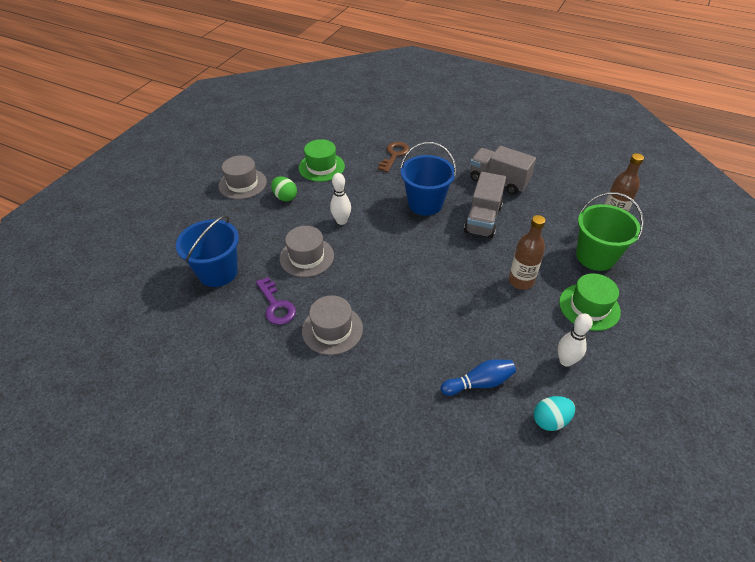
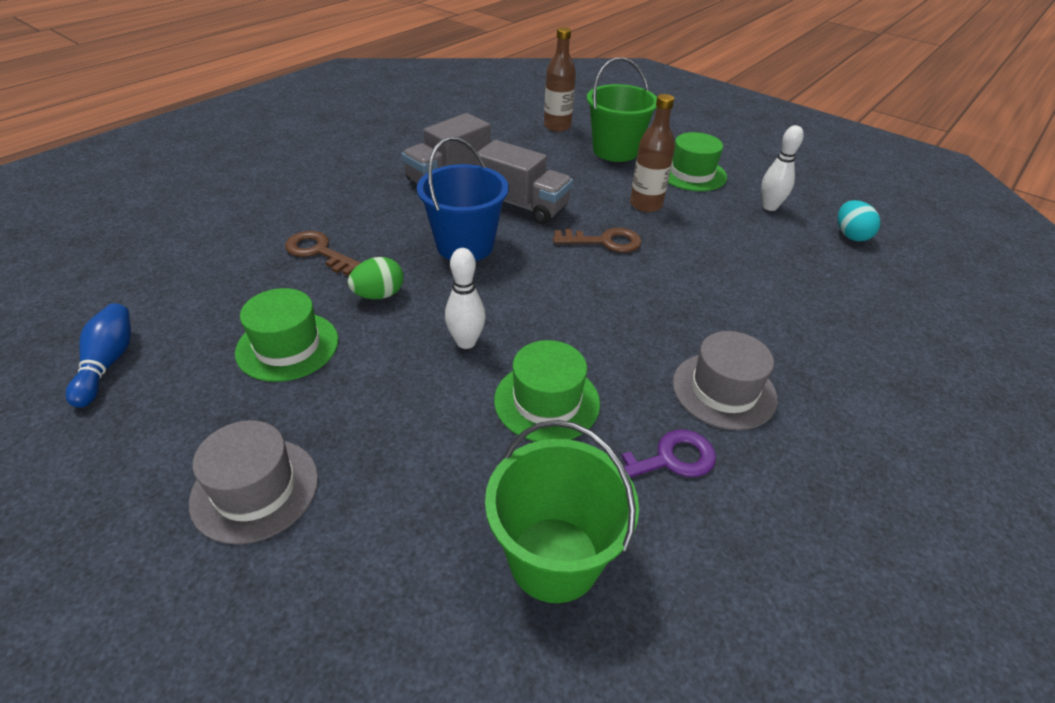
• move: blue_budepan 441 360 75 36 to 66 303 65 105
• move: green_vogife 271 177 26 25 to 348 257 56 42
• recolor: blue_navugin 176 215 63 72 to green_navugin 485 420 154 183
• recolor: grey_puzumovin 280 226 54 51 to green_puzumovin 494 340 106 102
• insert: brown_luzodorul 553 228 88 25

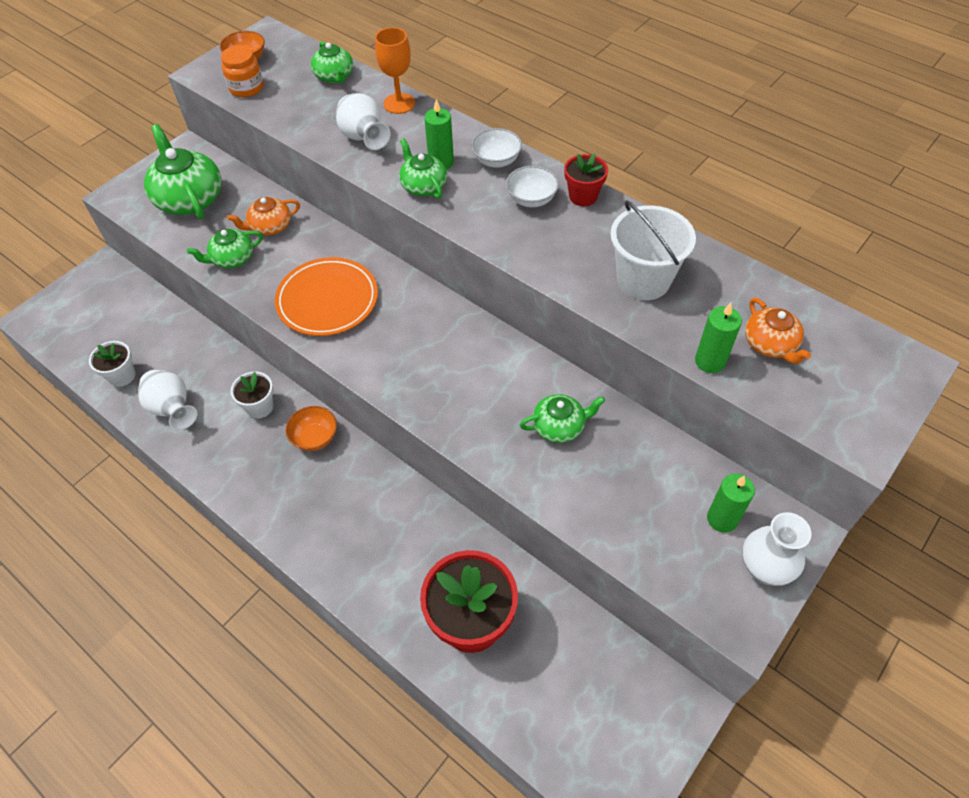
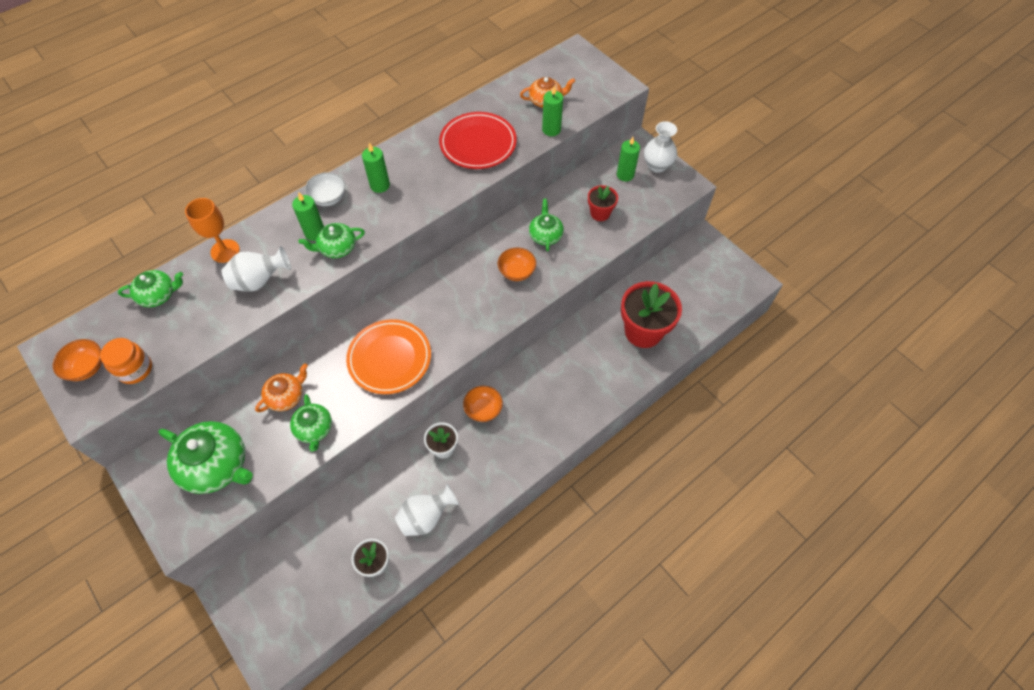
• rotate: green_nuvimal 144 124 78 95 = 158 421 95 73 135 degrees counterclockwise
• rotate: orange_nuvimal 227 197 73 38 = 255 363 53 49 120 degrees counterclockwise
• replace: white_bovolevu 506 166 53 41 to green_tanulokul 362 143 28 50
• replace: white_navugin 610 200 86 100 to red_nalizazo 439 112 78 57
• insert: orange_bovolevu 498 247 38 34
• move: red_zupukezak 564 153 44 53 to 588 185 30 36

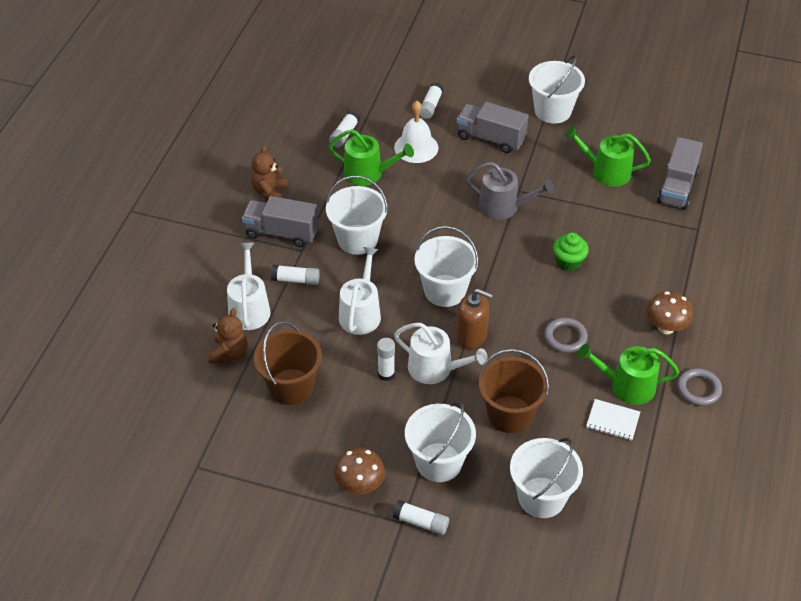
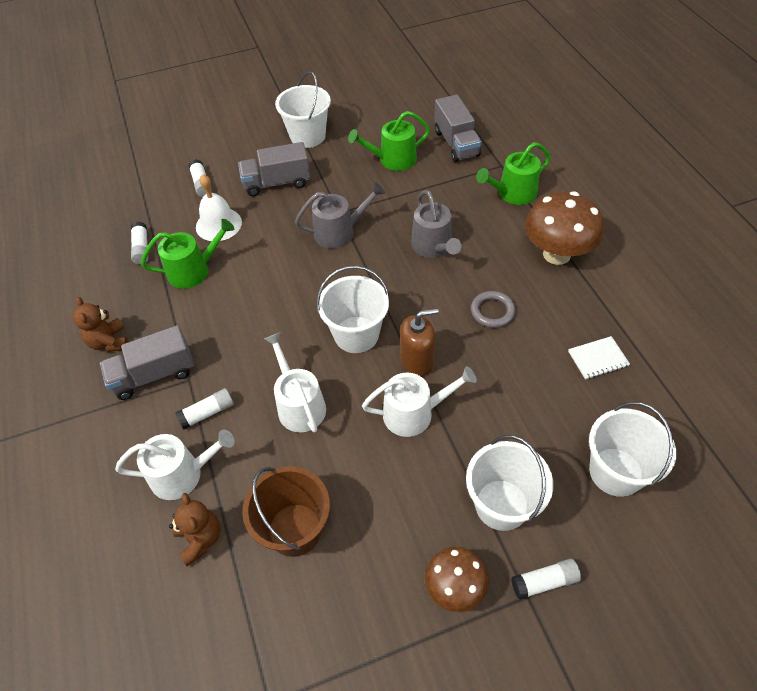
• rotate: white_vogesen 227 243 44 87 = 115 430 120 70 120 degrees clockwise
• replace: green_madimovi 553 232 36 39 to grey_vogesen 411 190 51 68
• move: green_vogesen 578 344 101 61 to 476 142 75 63
• resize: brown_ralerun 647 291 46 43 = 525 191 79 74 x1.66
• delete: white_navugin 326 176 62 79
• delete: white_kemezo 377 338 18 43
• delete: brown_navugin 479 349 70 84
• delete: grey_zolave 677 368 45 38

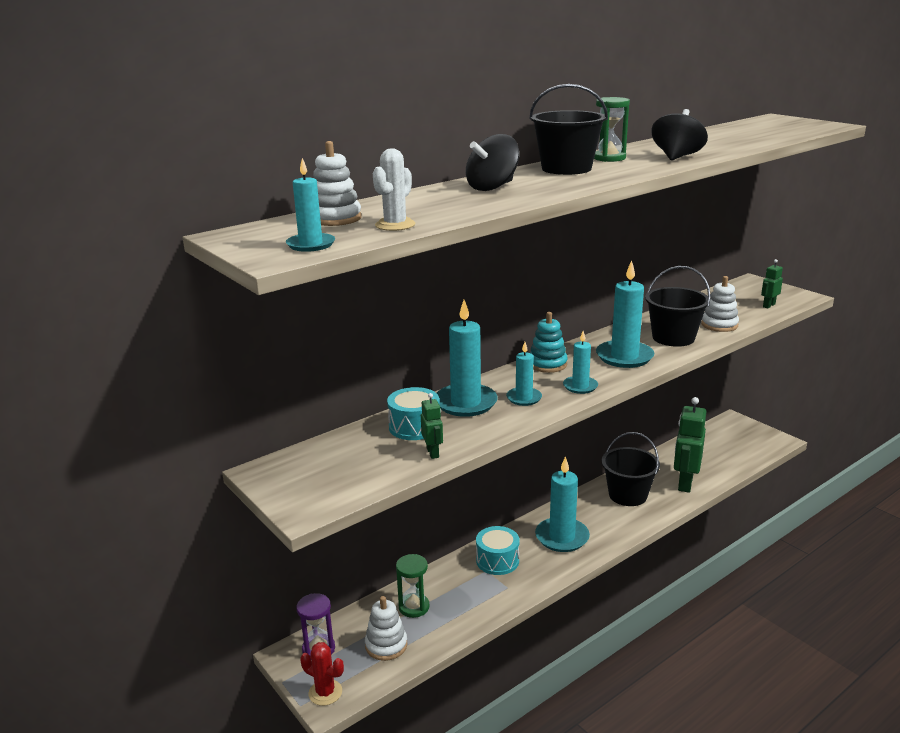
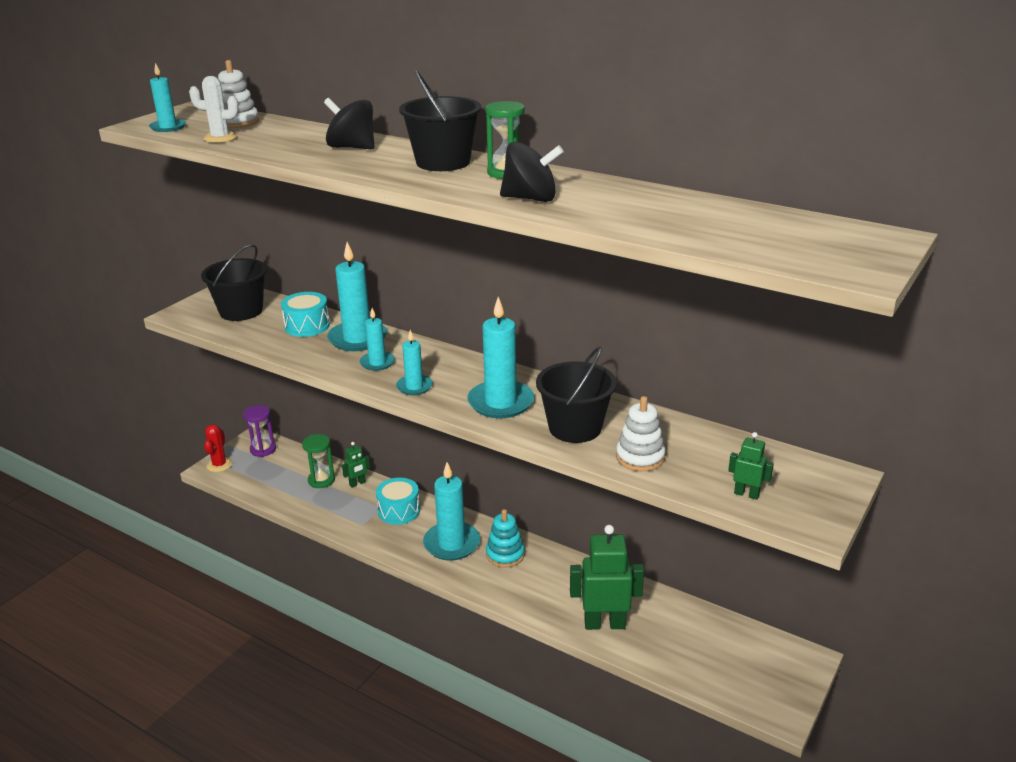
• move: black_navugin 601 432 59 74 to 201 244 66 77
• move: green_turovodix 421 393 22 66 to 342 442 28 46
• move: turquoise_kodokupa 530 312 38 61 to 486 509 39 59
• delete: white_kodokupa 365 596 42 65

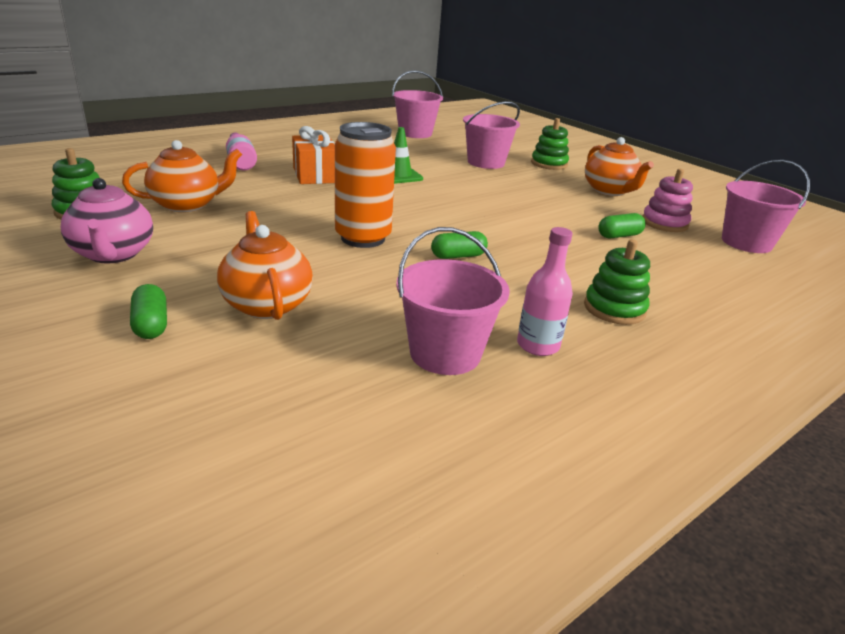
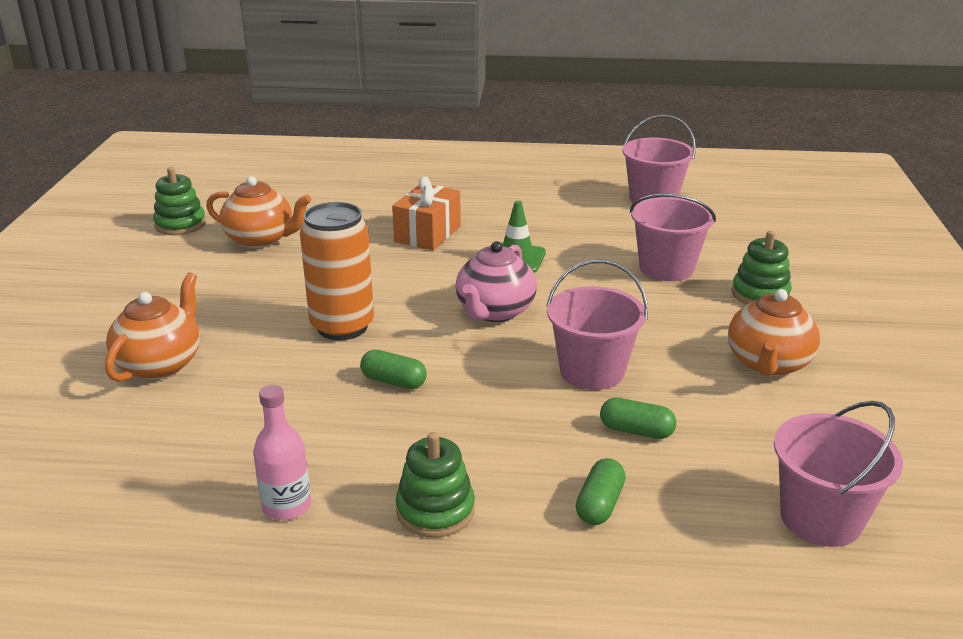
• move: pink_nuvimal 61 178 92 85 to 455 241 82 81
• move: pink_navugin 396 227 114 148 to 546 260 102 130
• move: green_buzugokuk 130 284 37 55 to 576 458 50 67
• delete: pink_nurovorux 226 132 31 38
• delete: pink_kodokupa 643 169 50 63

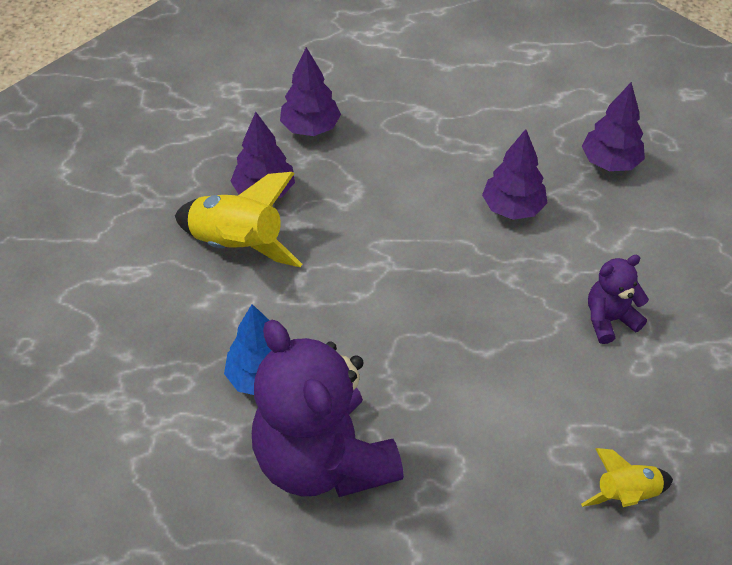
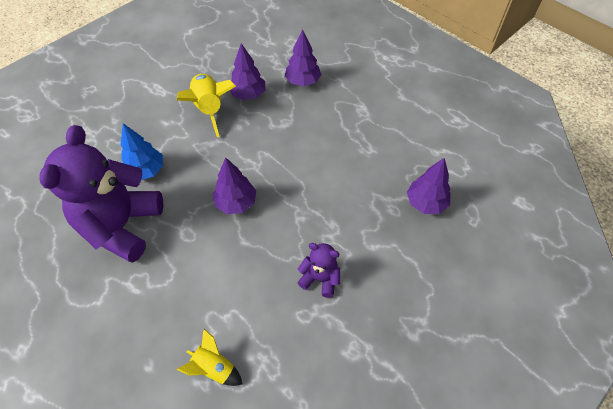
• move: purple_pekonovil 482 129 66 91 to 212 157 44 57

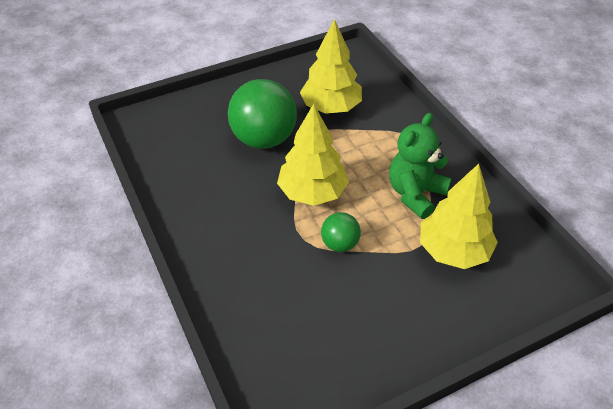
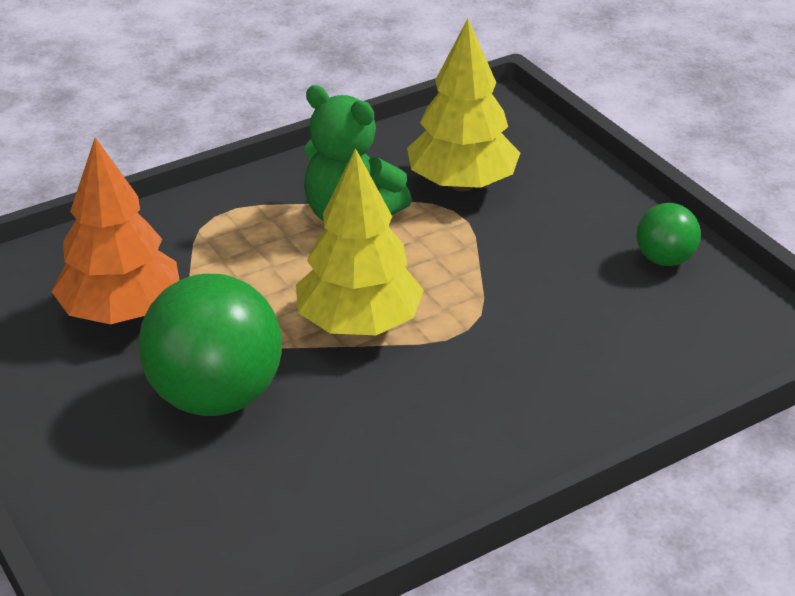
• recolor: yellow_pekonovil 300 19 62 95 to orange_pekonovil 51 137 129 187
• move: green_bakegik 321 212 40 40 to 637 203 64 63

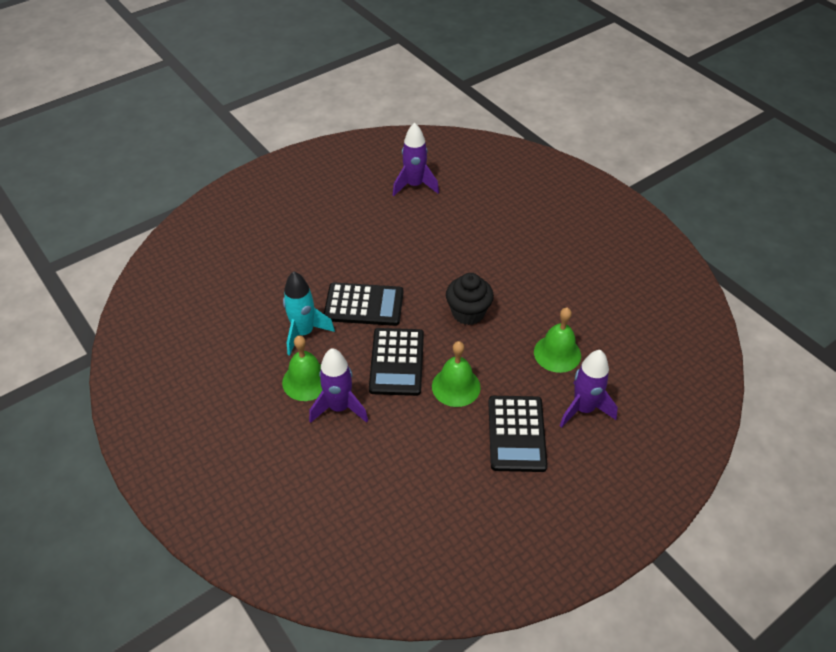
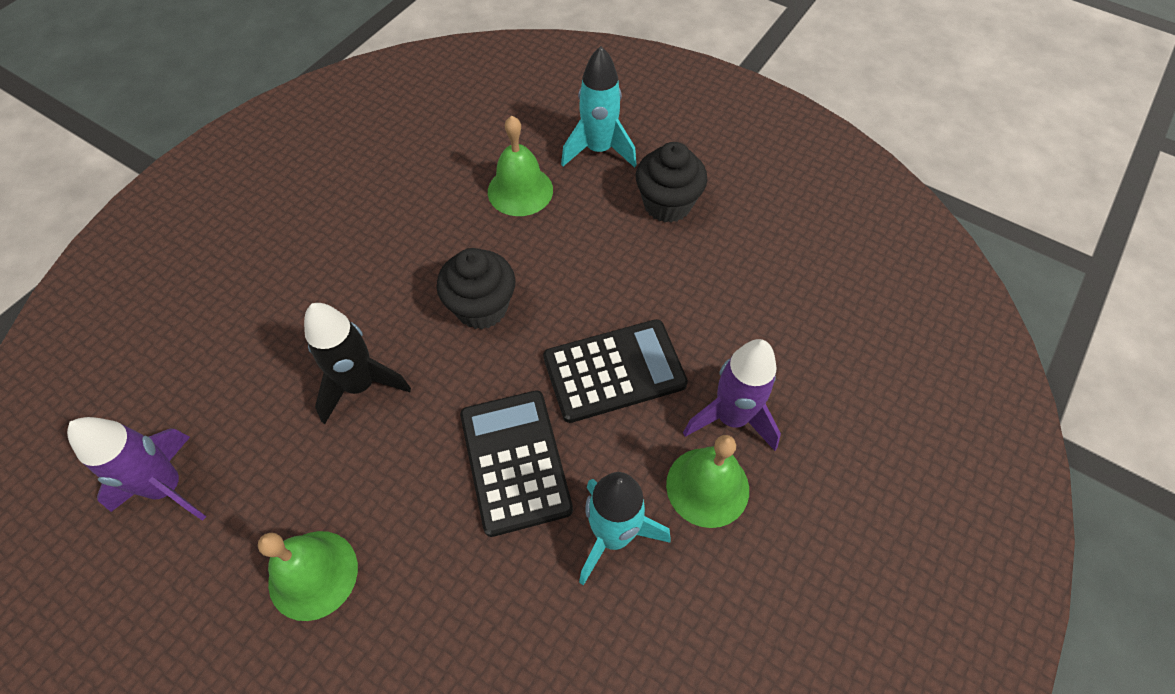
• move: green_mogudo 432 341 49 66 to 258 531 100 90
• insert: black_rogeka 304 303 107 121
• recolor: purple_rogeka 560 350 58 78 to turquoise_rogeka 561 46 75 122
• replace: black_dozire 488 396 60 76 to black_madimovi 636 142 71 81

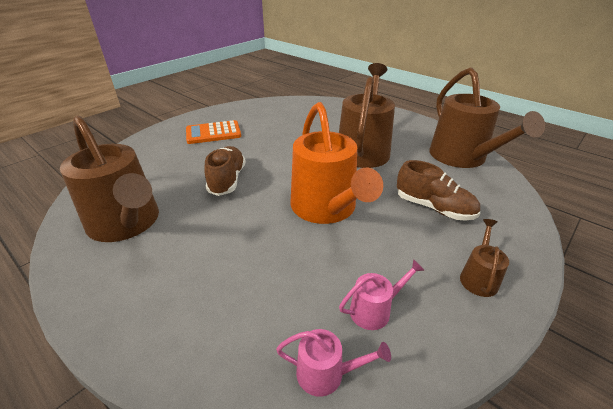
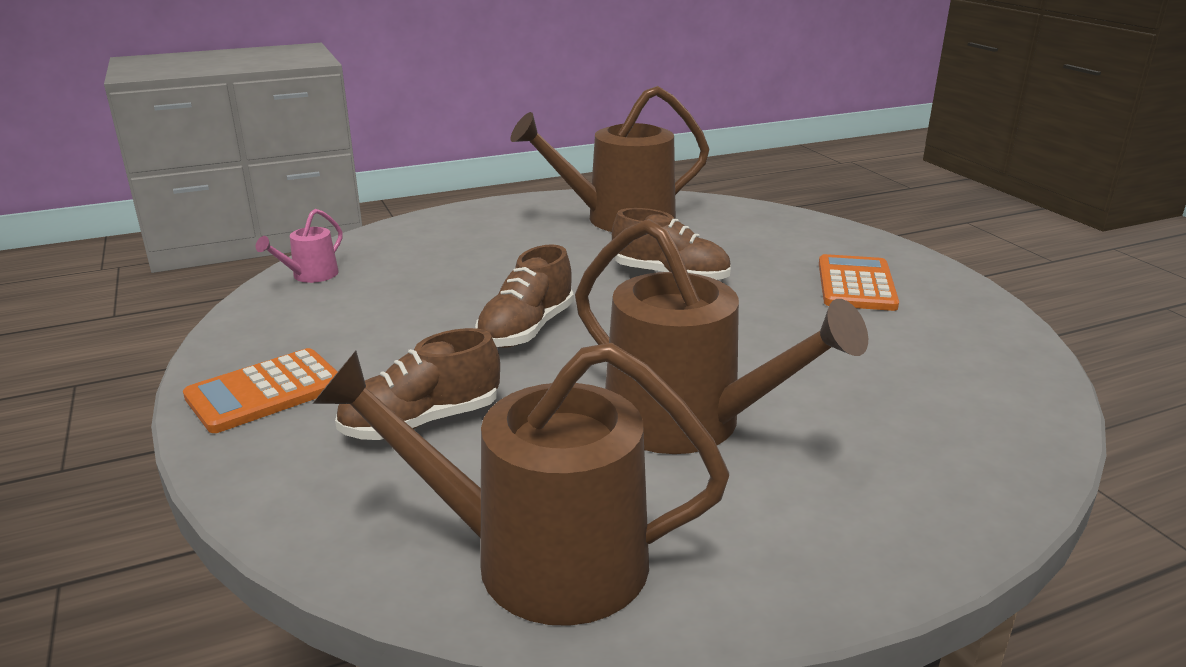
• replace: brown_vogesen 460 219 49 78 to orange_dozire 183 348 155 85
• replace: orange_vogesen 290 102 93 122 to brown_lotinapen 475 244 99 104
• delete: pink_vogesen 339 259 86 71

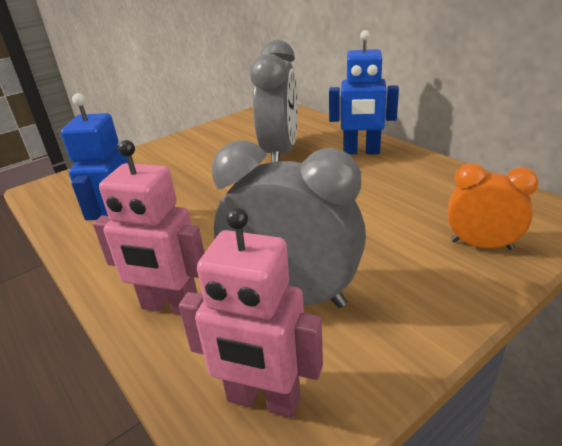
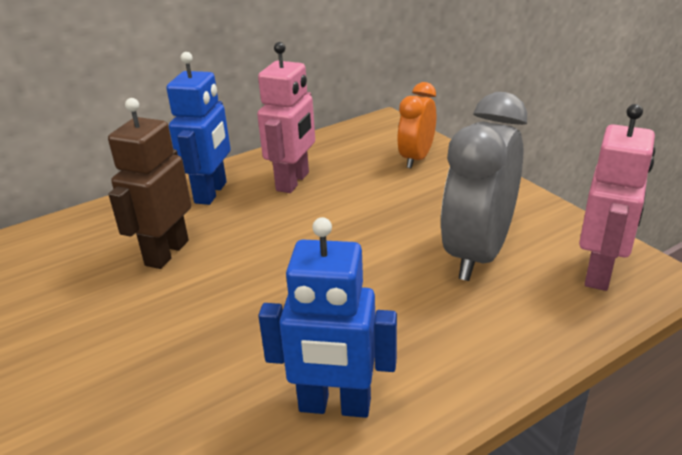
• replace: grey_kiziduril 250 40 48 122 to brown_turovodix 108 98 83 171
• move: pink_turovodix 93 140 111 175 to 257 42 58 151

